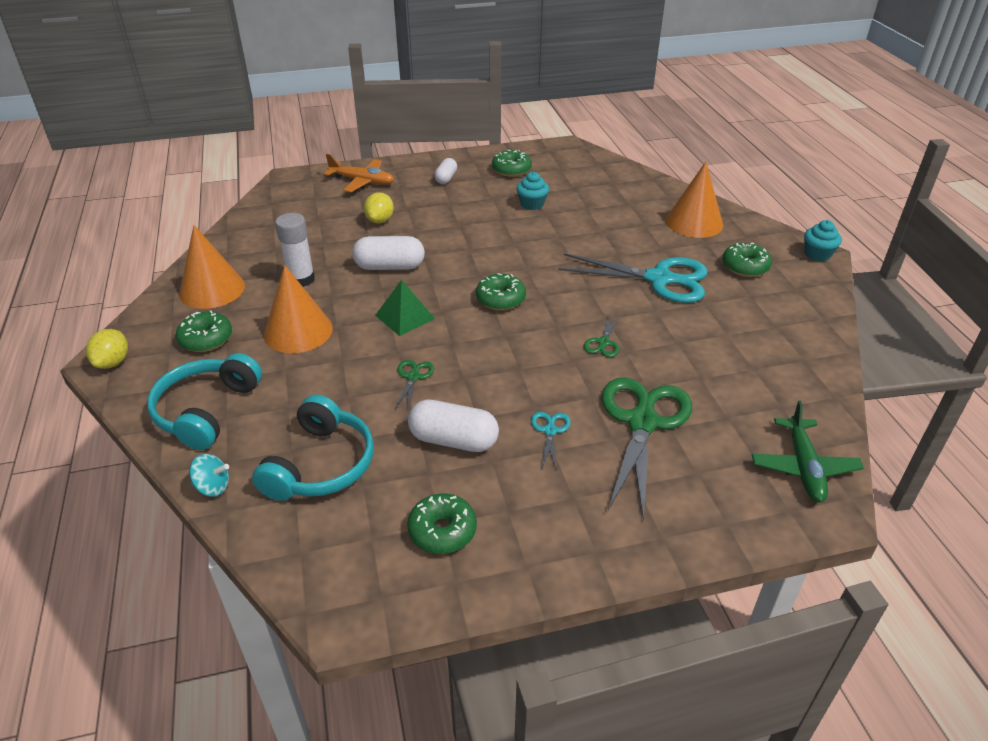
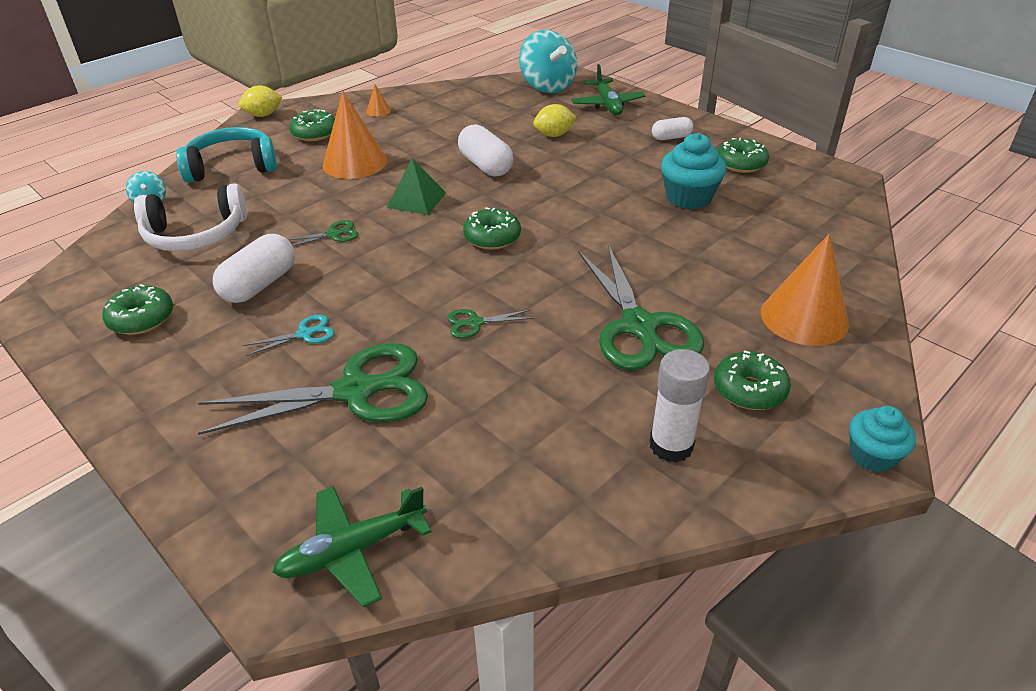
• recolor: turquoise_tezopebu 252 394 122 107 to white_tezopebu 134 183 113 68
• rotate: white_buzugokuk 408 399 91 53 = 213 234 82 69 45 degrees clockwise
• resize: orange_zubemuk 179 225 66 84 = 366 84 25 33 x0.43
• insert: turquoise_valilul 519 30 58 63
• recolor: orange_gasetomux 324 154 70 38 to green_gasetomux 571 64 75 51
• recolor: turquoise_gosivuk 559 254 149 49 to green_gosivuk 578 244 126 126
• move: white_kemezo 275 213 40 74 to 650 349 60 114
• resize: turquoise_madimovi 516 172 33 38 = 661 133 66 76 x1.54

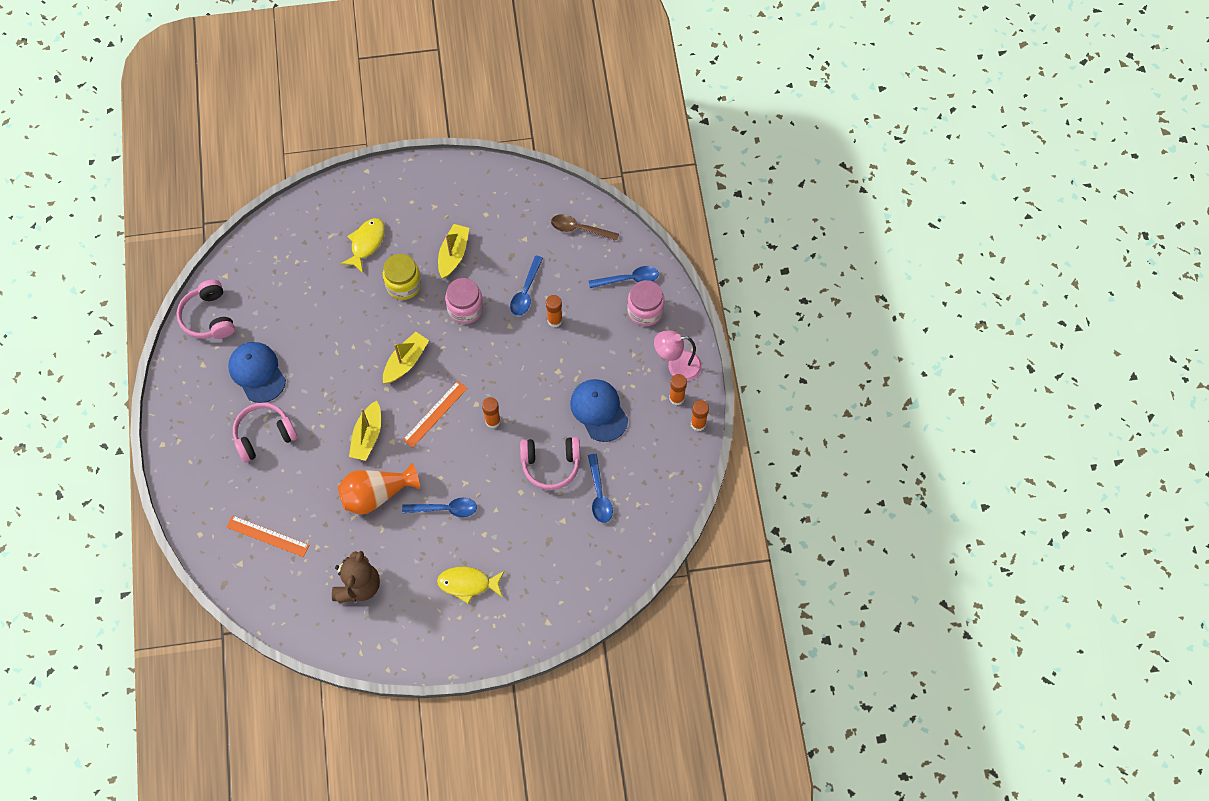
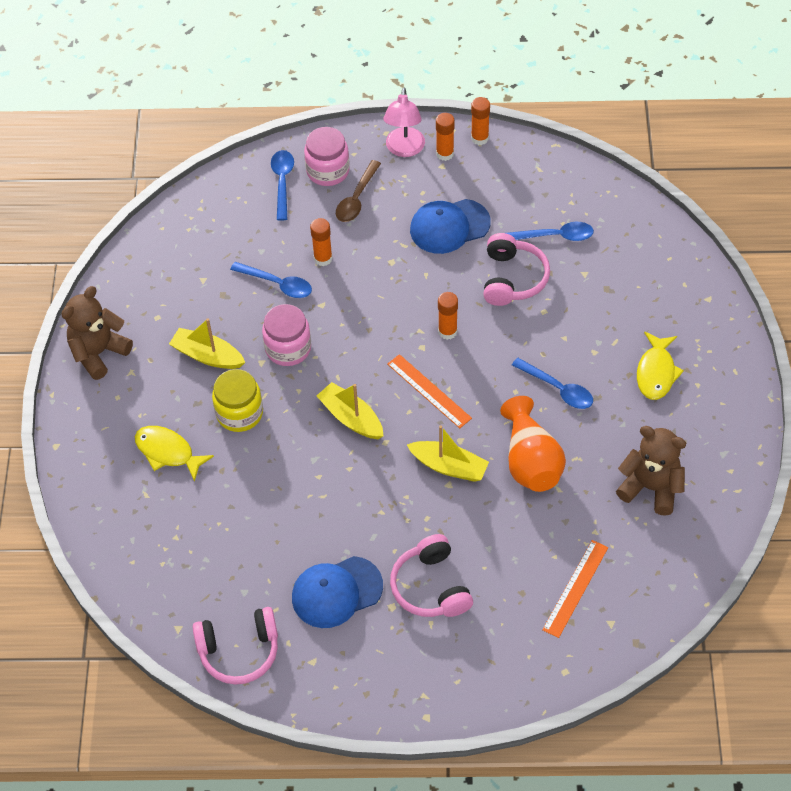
• insert: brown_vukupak 61 286 72 94
• move: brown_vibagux 551 214 68 27 to 336 160 45 62
• rotate: blue_vibagux 402 498 75 19 = 512 358 81 51 120 degrees clockwise

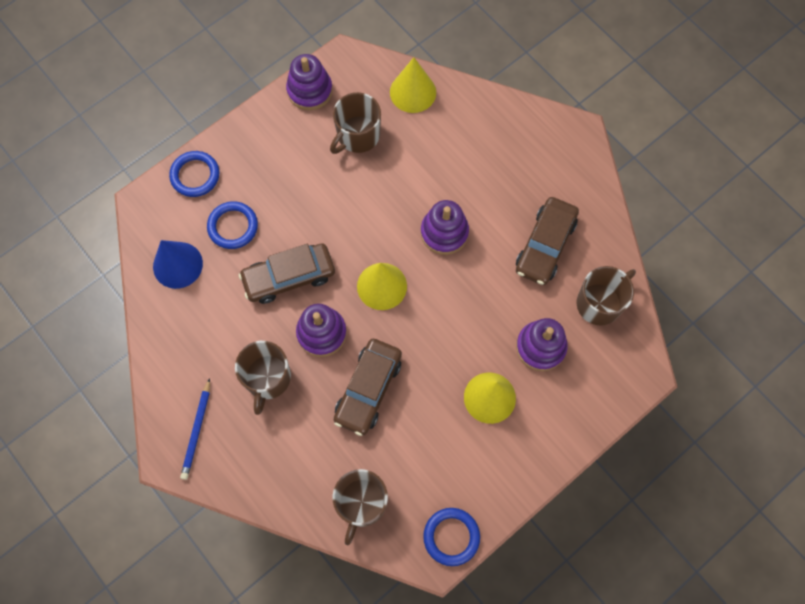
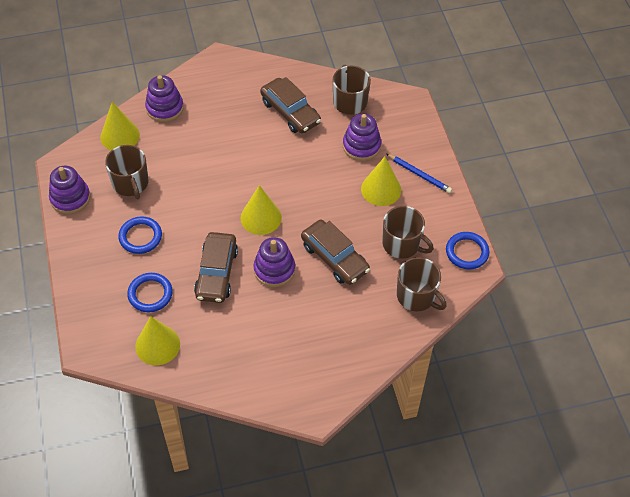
• move: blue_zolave 169 151 50 46 to 118 217 44 37
• recolor: blue_zubemuk 153 240 50 49 to yellow_zubemuk 135 316 45 49
• move: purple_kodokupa 421 200 48 55 to 145 75 39 47
• move: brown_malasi 235 341 56 74 to 382 206 52 53
• move: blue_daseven 180 378 30 102 to 386 154 66 39

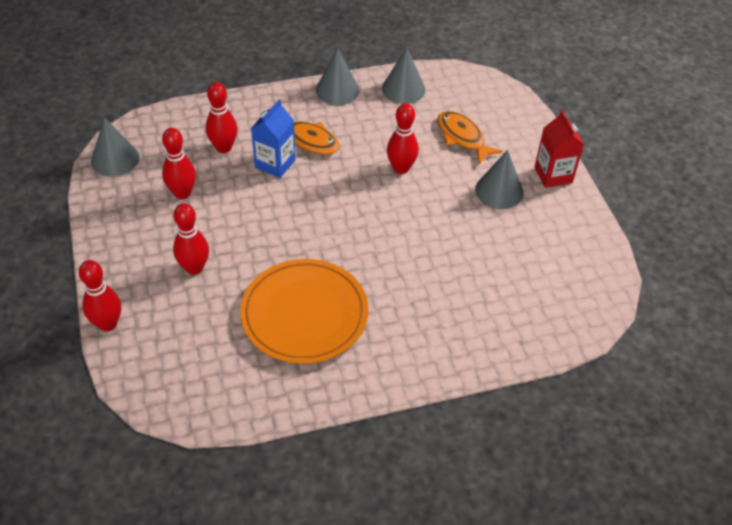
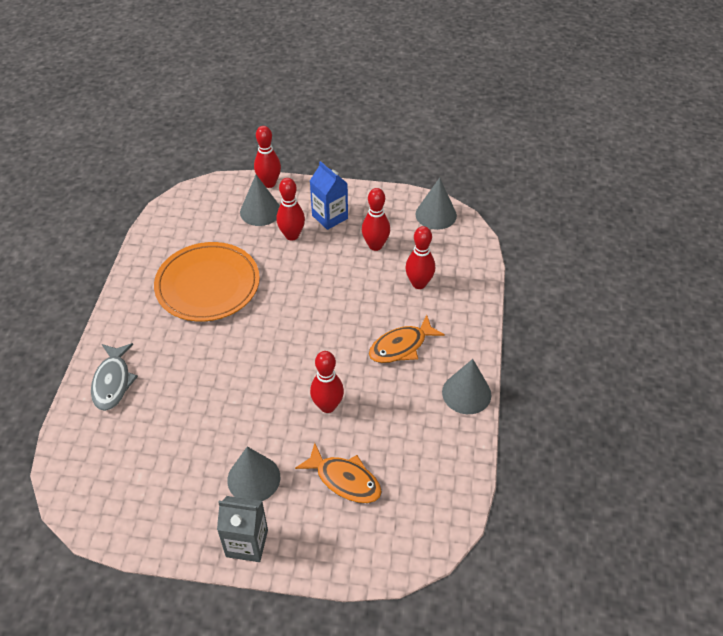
• insert: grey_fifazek 91 343 47 68
• recolor: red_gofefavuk 535 110 49 78 to grey_gofefavuk 217 496 51 66
• move: grey_zubemuk 382 48 44 56 to 240 175 40 51
• rotate: orange_fifazek 438 111 65 53 = 295 443 87 60 45 degrees clockwise
• move: blue_gofefavuk 251 100 45 78 to 310 161 38 69

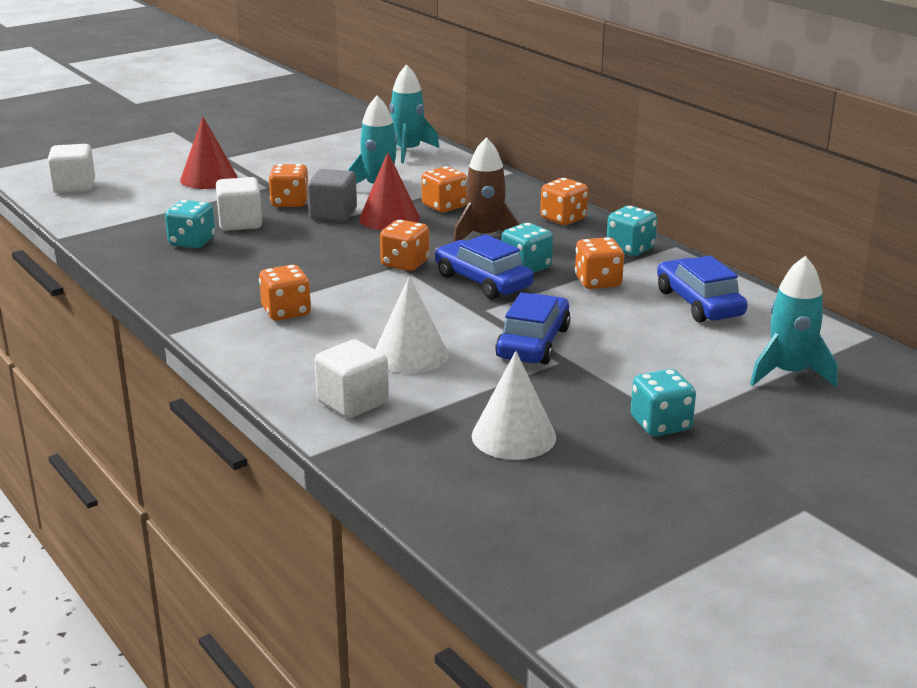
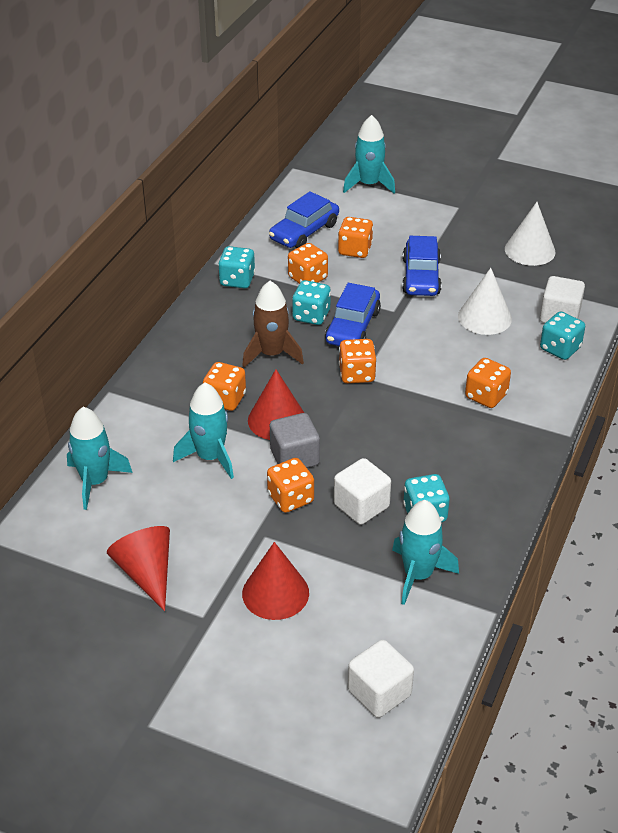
• insert: red_zubemuk 107 526 63 85
• move: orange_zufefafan 540 178 48 47 to 338 217 35 41
• insert: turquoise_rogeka 392 500 67 105
• rotate: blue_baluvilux 495 292 76 73 = 402 236 40 60 75 degrees counterclockwise
• move: turquoise_zufefafan 631 369 65 67 to 540 311 45 49

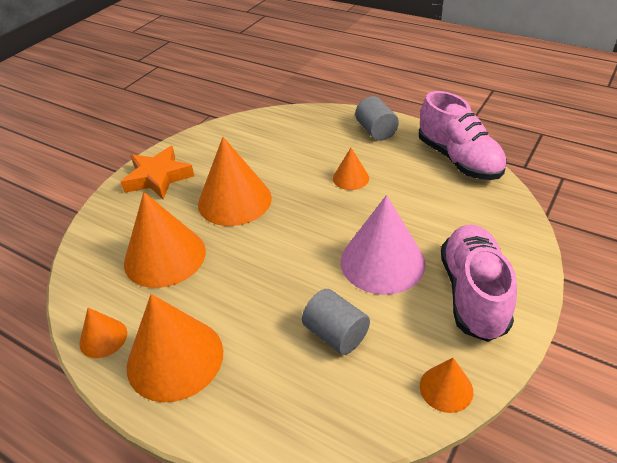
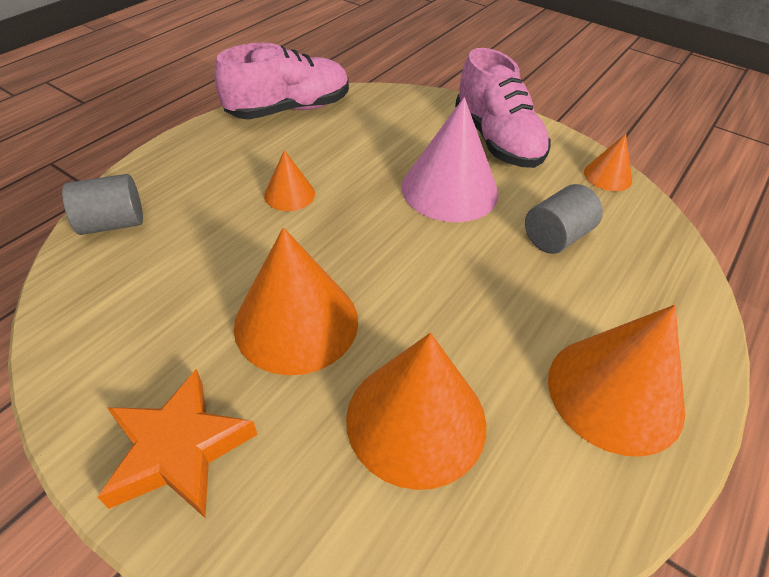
• move: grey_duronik 355 96 44 45 to 62 174 81 61
• rotate: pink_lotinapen 441 224 76 118 = 455 48 96 120 120 degrees counterclockwise
• delete: orange_zubemuk 79 308 48 50

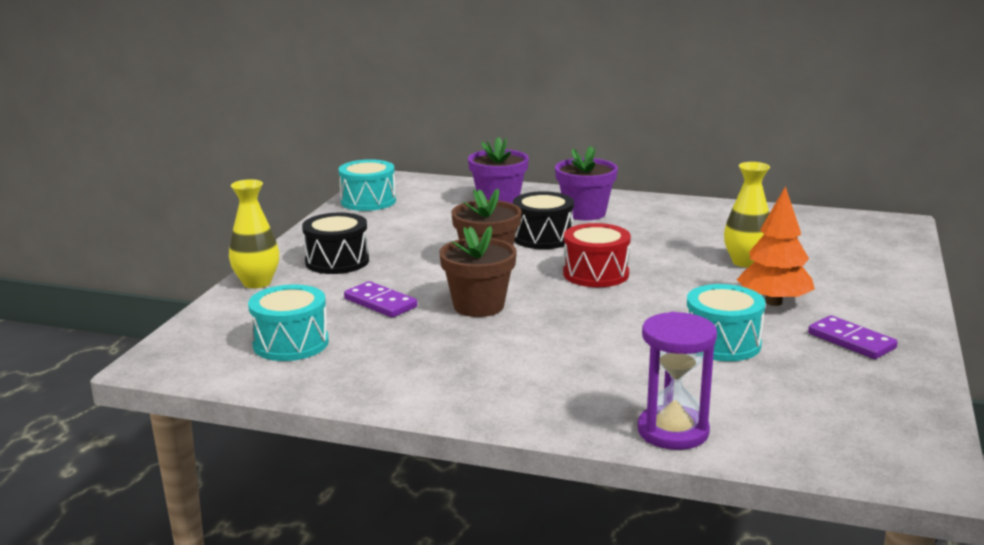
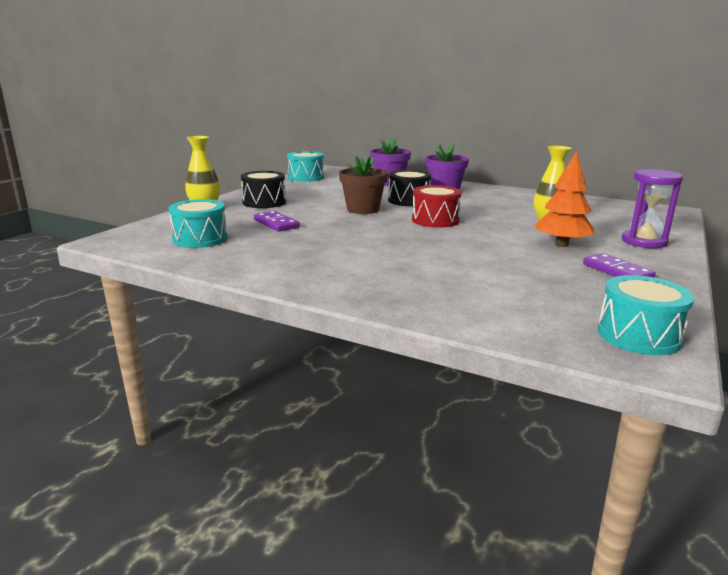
• move: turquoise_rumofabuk 687 284 78 77 to 598 275 96 80
• move: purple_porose 638 312 79 138 to 622 169 61 79
• delete: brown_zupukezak 439 226 78 91

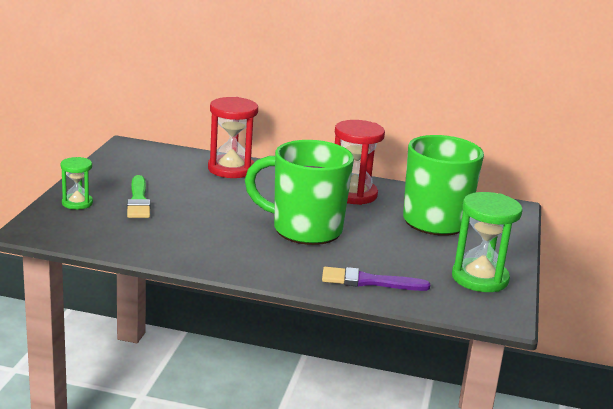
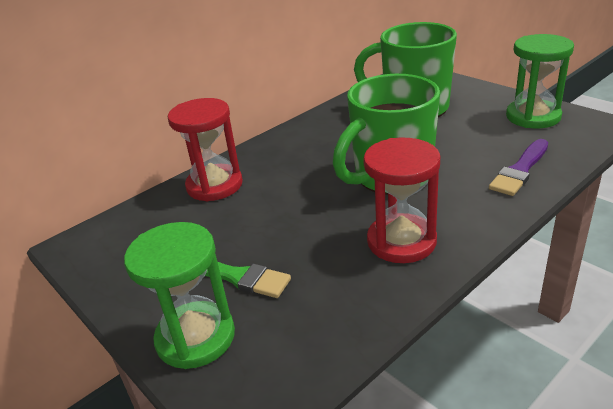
• resize: green_porose 61 157 32 53 = 124 222 111 147 x1.73
• move: red_porose 335 120 50 85 to 363 138 77 125

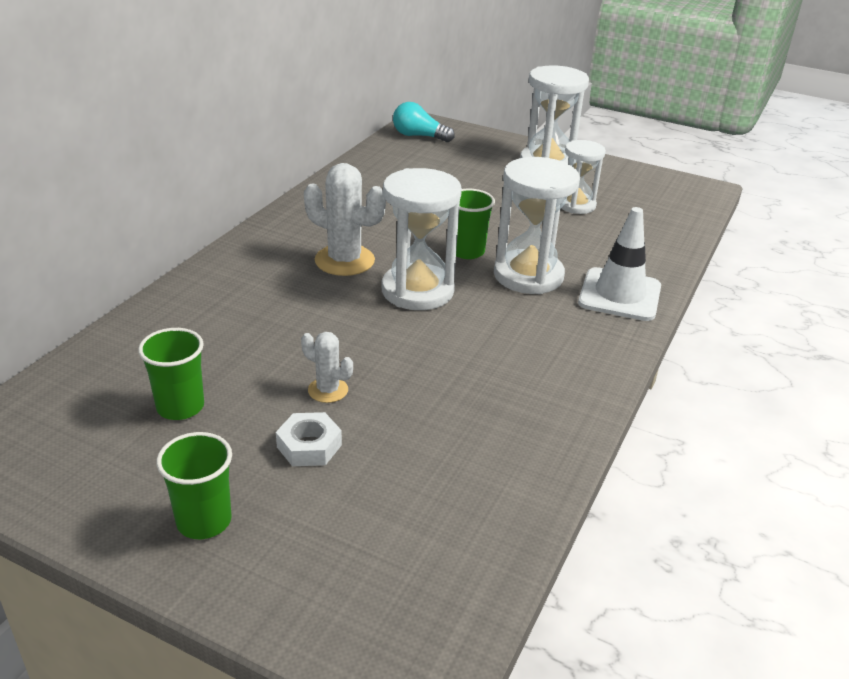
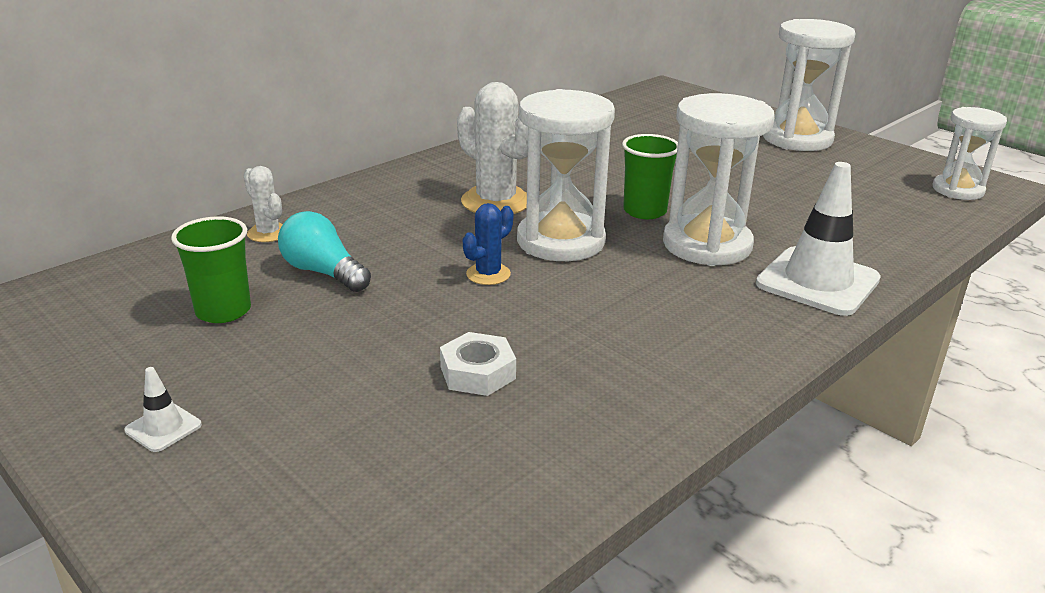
• replace: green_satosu 156 432 76 107 to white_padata 124 367 78 85
• move: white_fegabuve 301 332 52 71 to 244 166 39 76
• move: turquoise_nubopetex 393 102 62 40 to 278 211 93 81
• move: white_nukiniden 276 412 66 54 to 440 332 76 64
• insert: blue_fegabuve 463 203 50 82
• move: white_porose 561 140 45 74 to 933 107 74 93

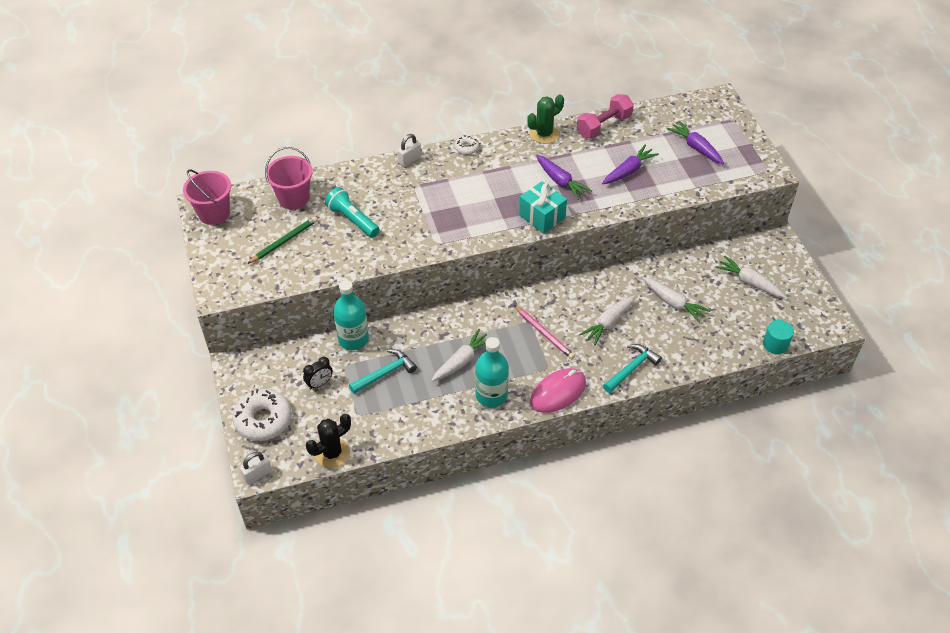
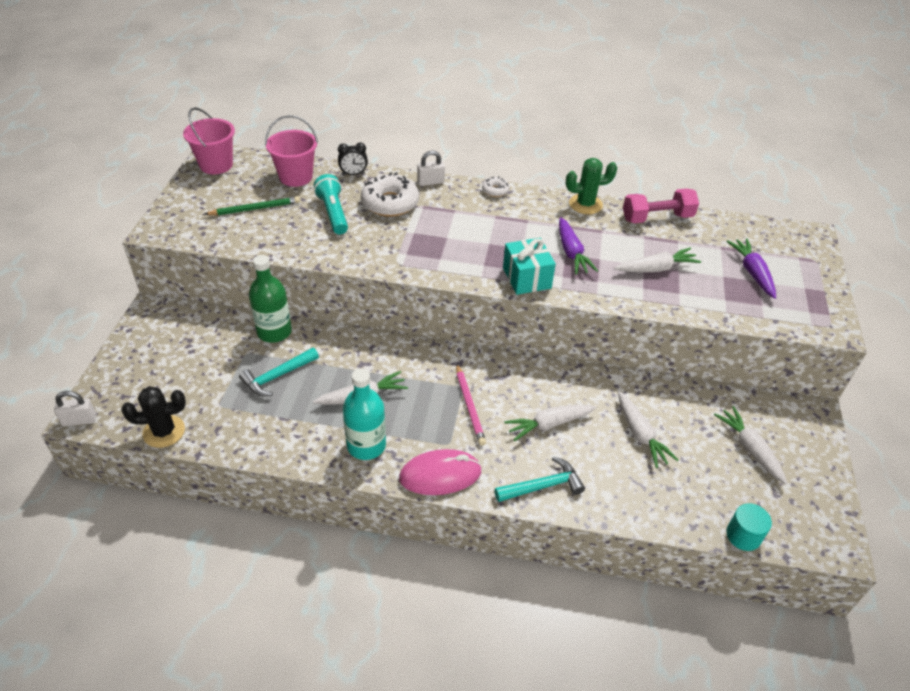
• rotate: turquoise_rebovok 349 349 68 45 = 239 347 80 49 150 degrees clockwise
• recolor: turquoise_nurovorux 333 280 36 70 to green_nurovorux 249 255 43 88
• move: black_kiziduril 303 357 30 33 to 338 142 30 33
• move: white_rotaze 232 389 60 52 to 361 172 58 45
• recolor: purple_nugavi 602 145 57 39 to white_nugavi 614 248 87 24

